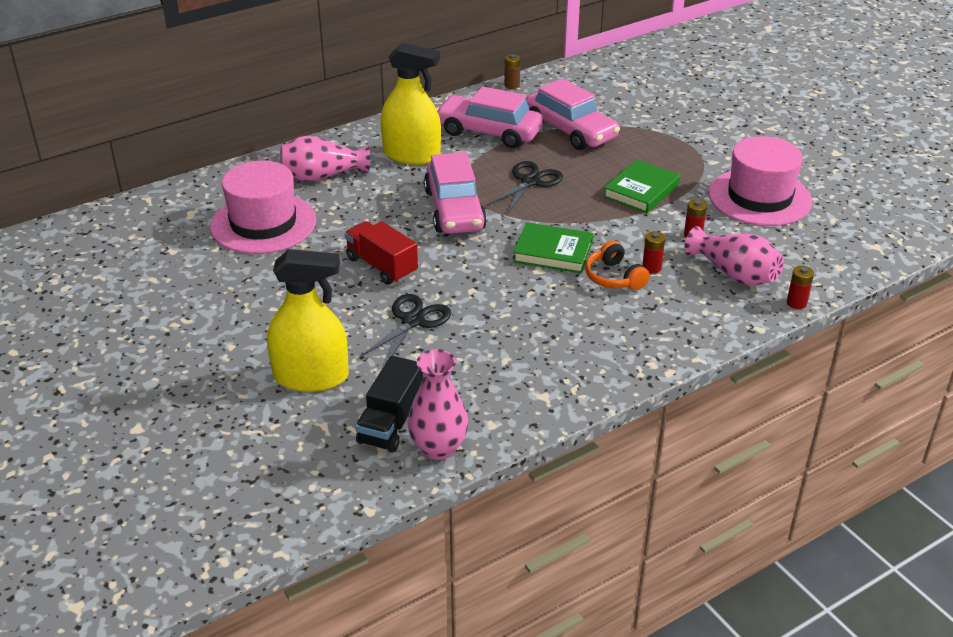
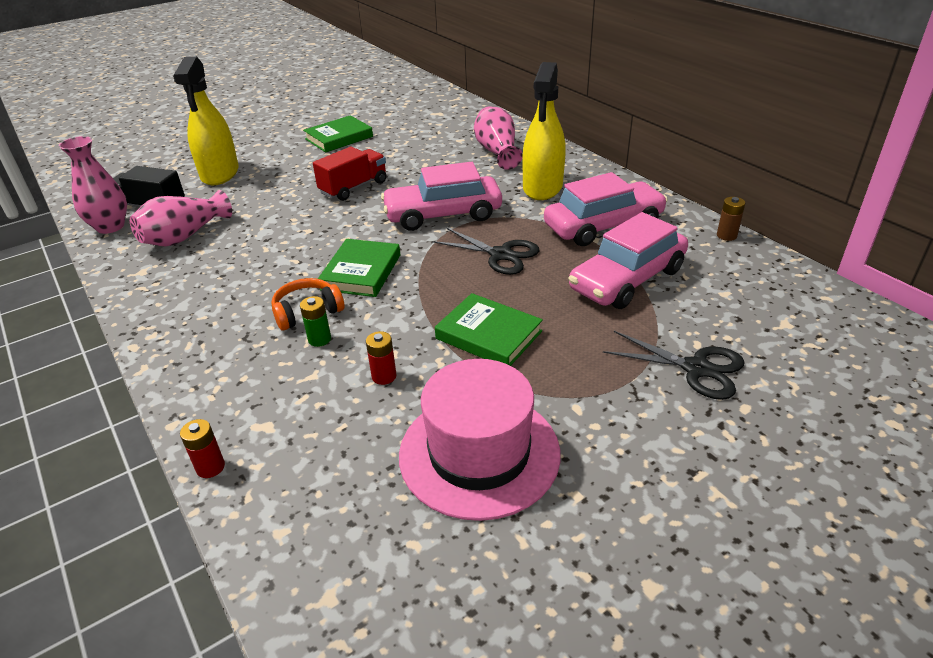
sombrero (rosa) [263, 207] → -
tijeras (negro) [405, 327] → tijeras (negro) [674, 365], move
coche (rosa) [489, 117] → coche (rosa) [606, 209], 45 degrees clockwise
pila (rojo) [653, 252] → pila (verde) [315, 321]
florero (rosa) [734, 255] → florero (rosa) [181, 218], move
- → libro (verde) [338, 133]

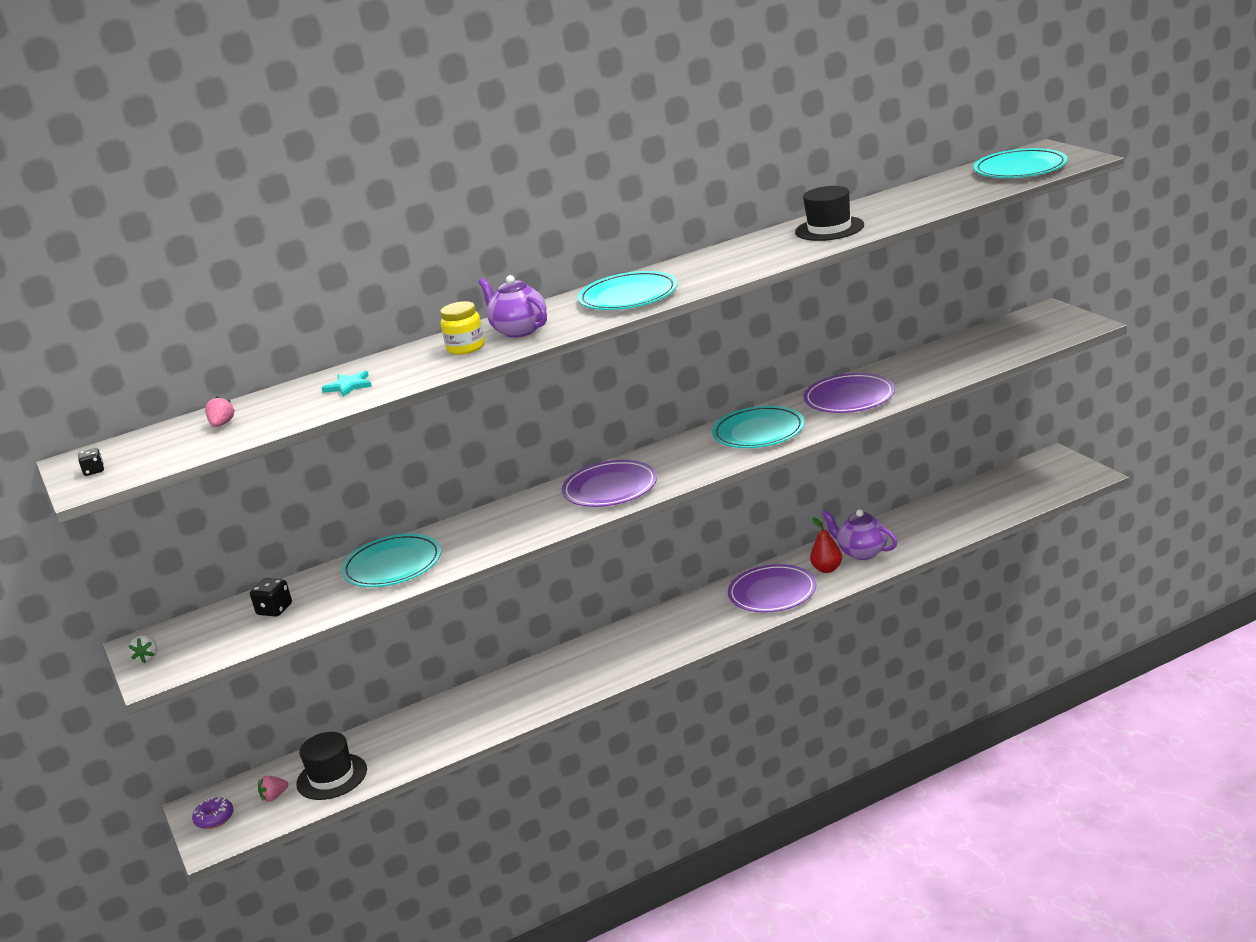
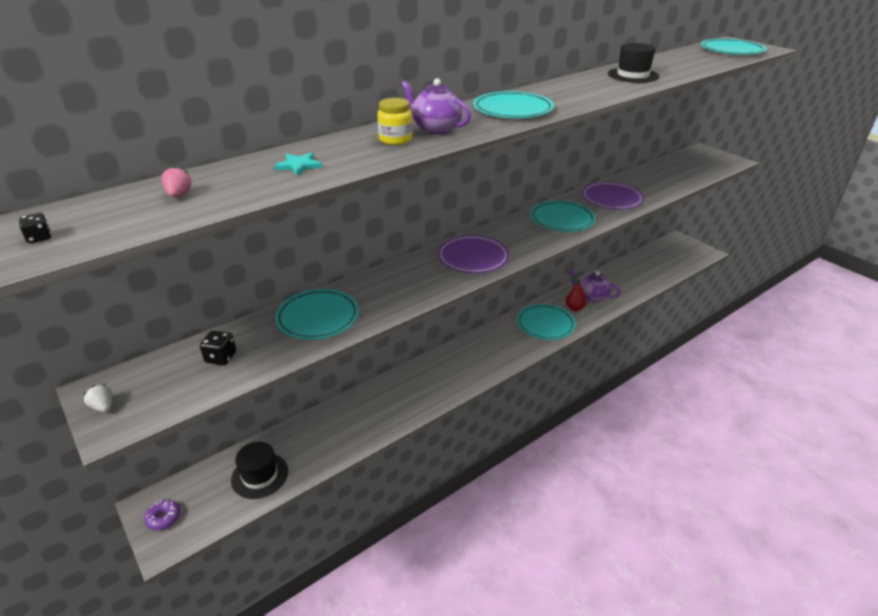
fresa (blanco) [143, 649] → fresa (blanco) [97, 398], 150 degrees clockwise
fresa (rosa) [273, 788] → -
plato (morado) [772, 588] → plato (turquesa) [546, 322]

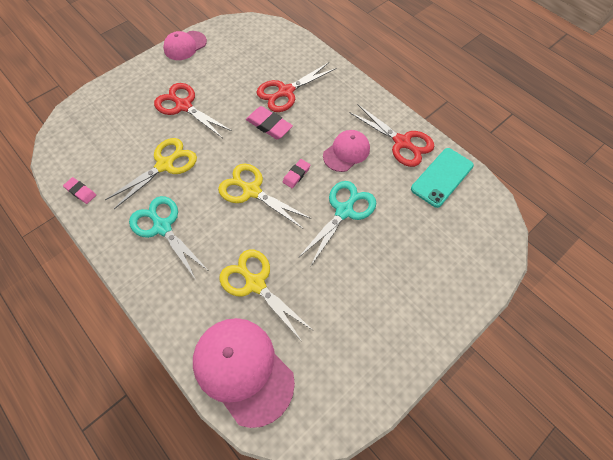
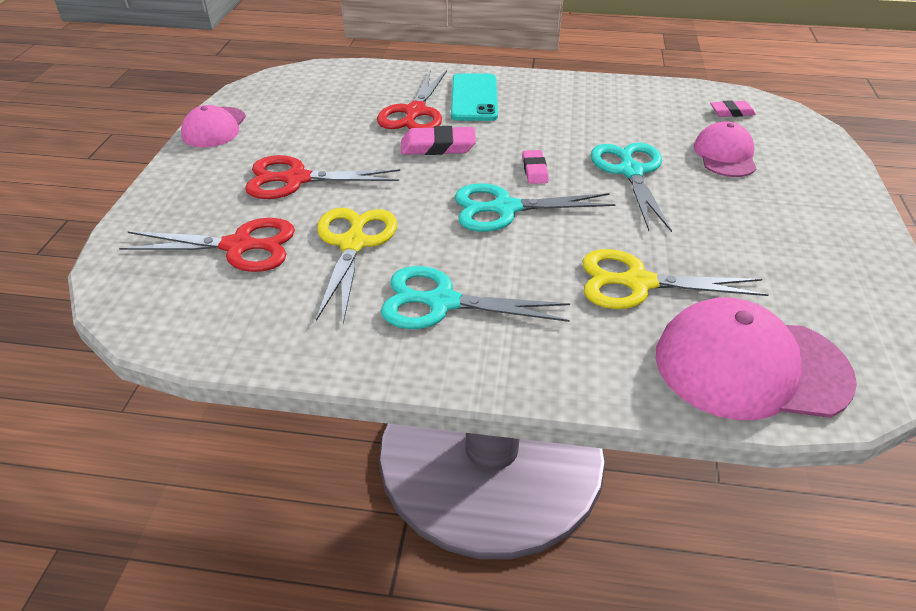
goma de borrar (rosa) [79, 190] → goma de borrar (rosa) [733, 108], move
tijeras (amarillo) [265, 196] → tijeras (turquesa) [535, 207]
gorra (rosa) [346, 151] → gorra (rosa) [725, 149], move
tijeras (rojo) [392, 136] → tijeras (rojo) [207, 245], move
móvil (turquesa) [442, 178] → móvil (turquesa) [474, 97], move

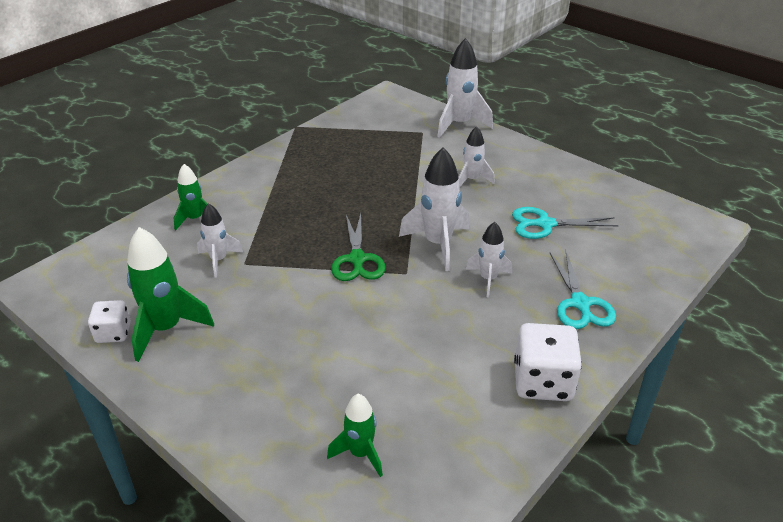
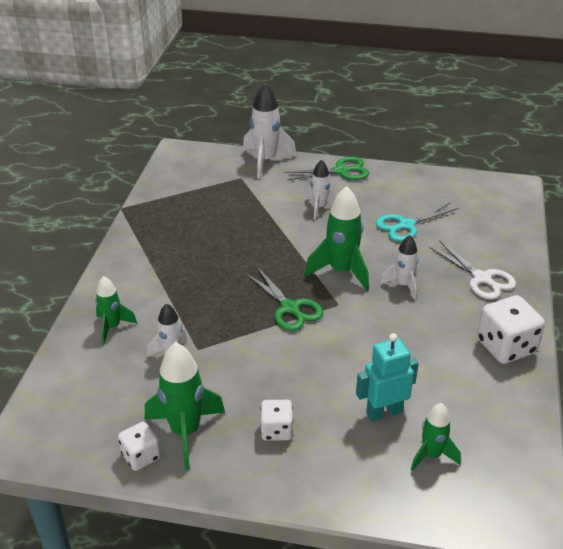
cohete (blanco) [434, 209] → cohete (verde) [337, 238]
tijeras (turquesa) [583, 289] → tijeras (blanco) [472, 270]
- → dado (blanco) [276, 420]
- → tijeras (verde) [326, 168]
- → robot (turquesa) [387, 377]

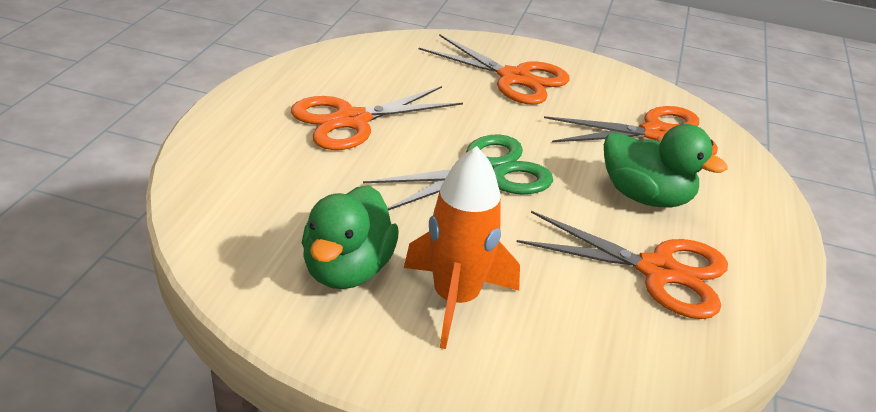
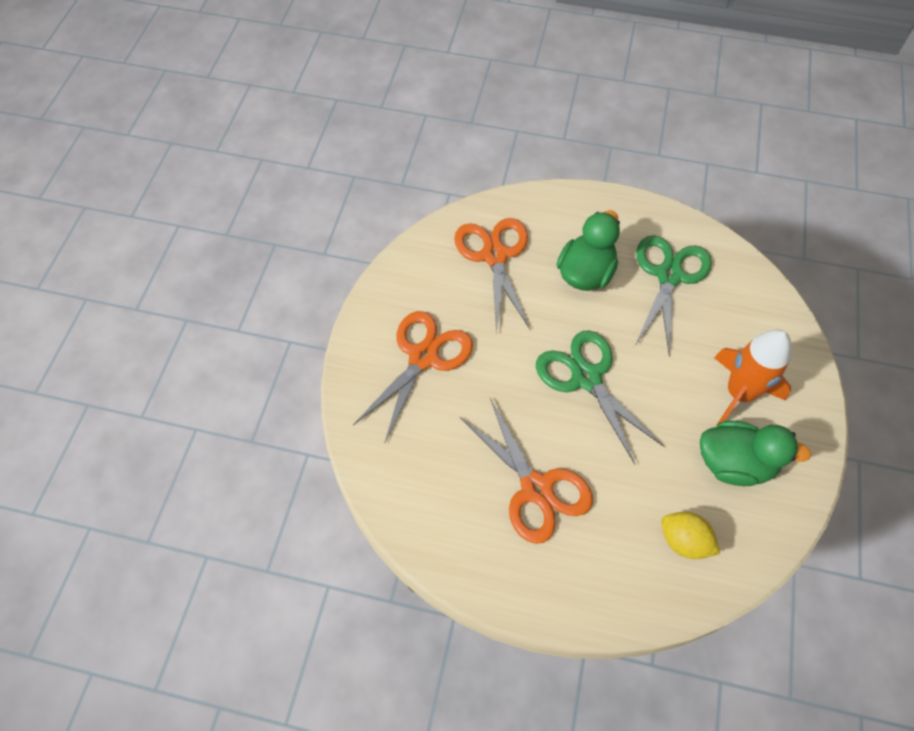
tijeras (naranja) [622, 265] → tijeras (verde) [673, 296]
- → limón (amarillo) [690, 535]

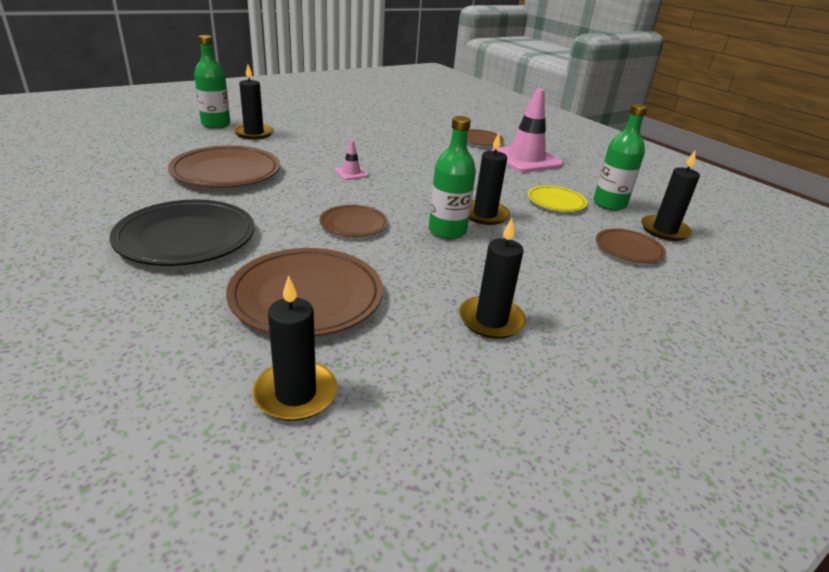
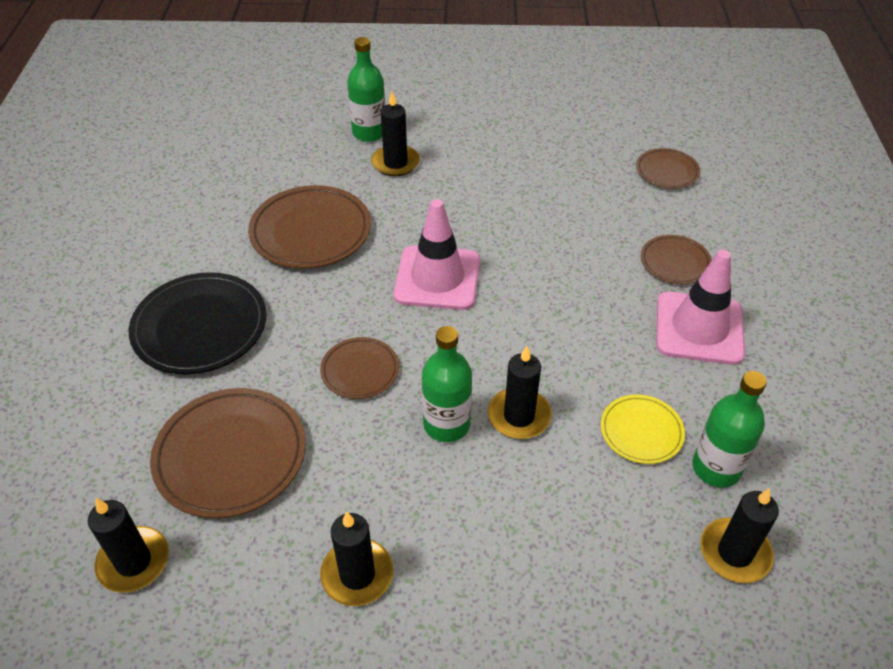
cono de tráfico (rosa) [352, 160] → cono de tráfico (rosa) [437, 254], x2.32
plato (marrón) [631, 245] → plato (marrón) [668, 168], move

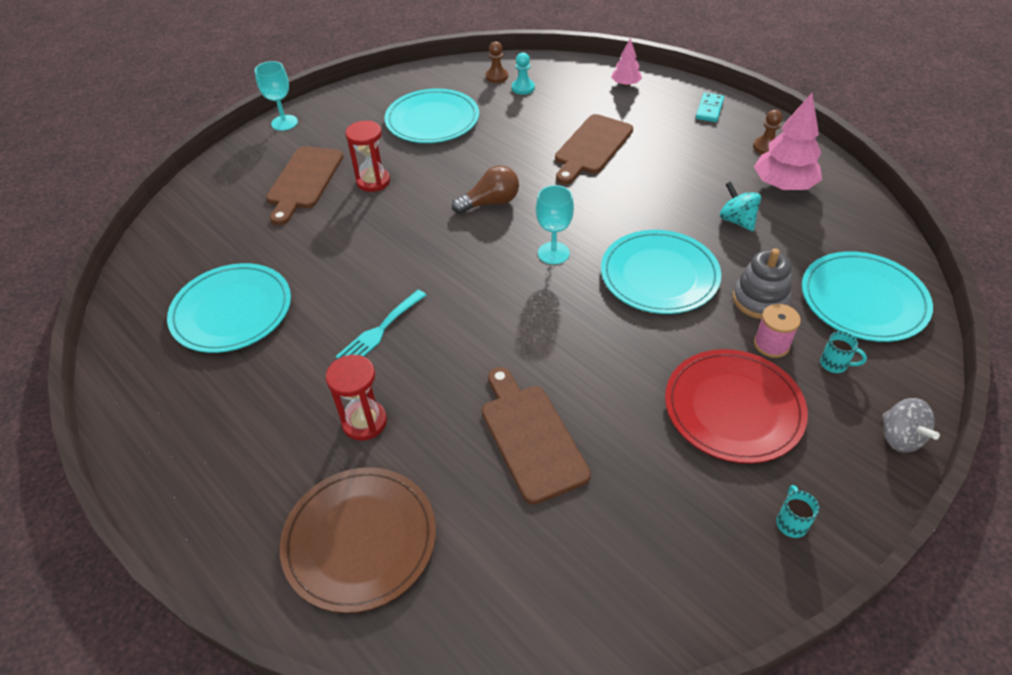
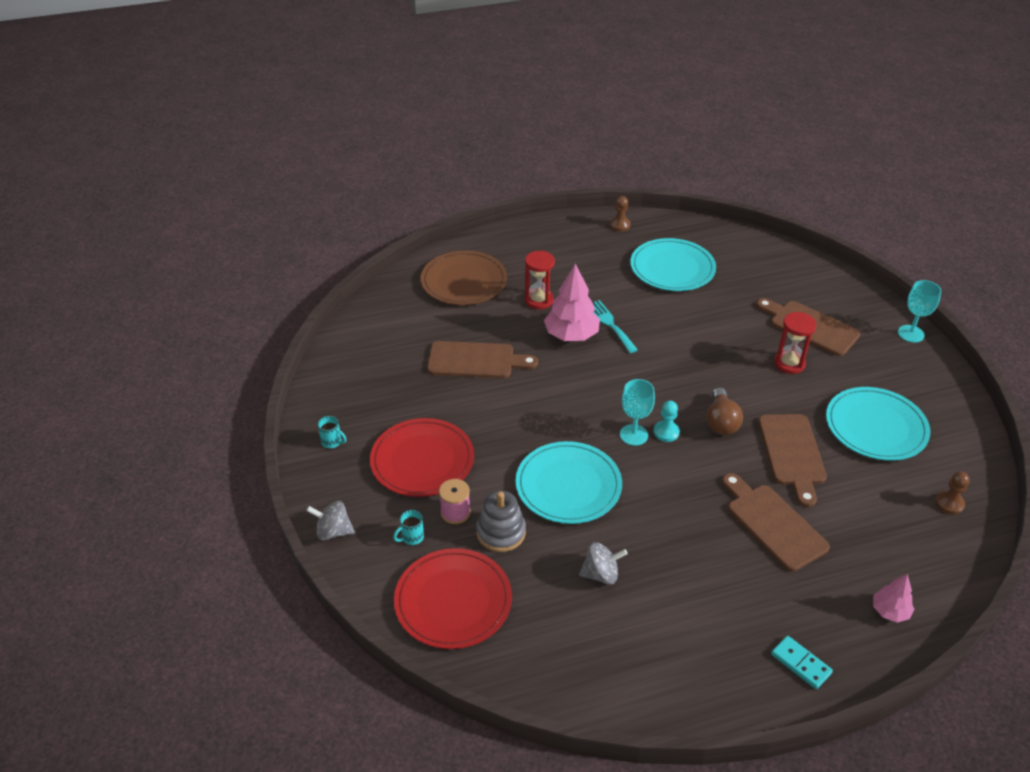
peón (turquesa) [523, 73] → peón (turquesa) [666, 421], move
peonza (turquesa) [740, 206] → peonza (gris) [603, 563]
peón (marrón) [767, 132] → peón (marrón) [620, 214], move
árbol (rosa) [788, 141] → árbol (rosa) [572, 302], move
plato (turquesa) [867, 296] → plato (rojo) [453, 598]
- → tabla de cortar (marrón) [792, 460]

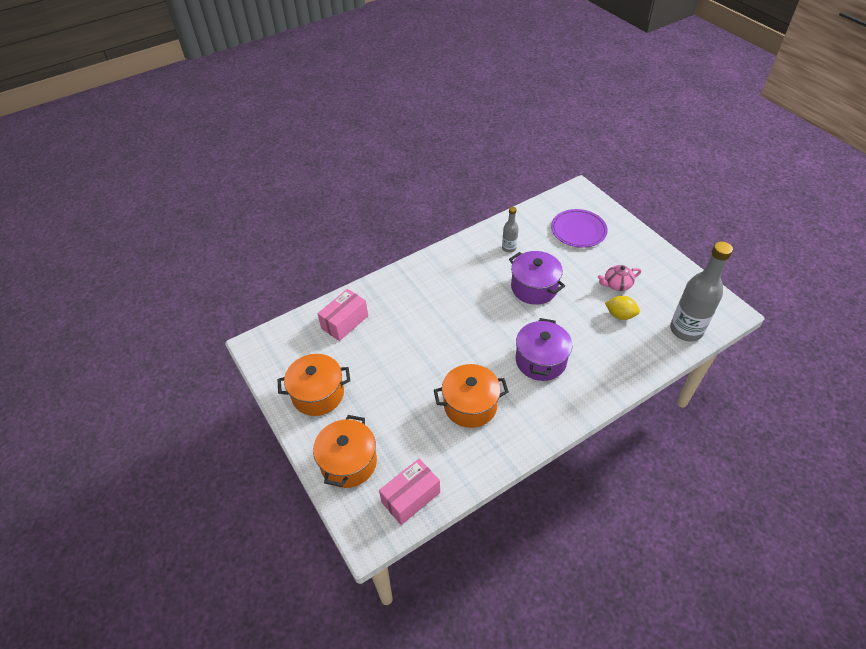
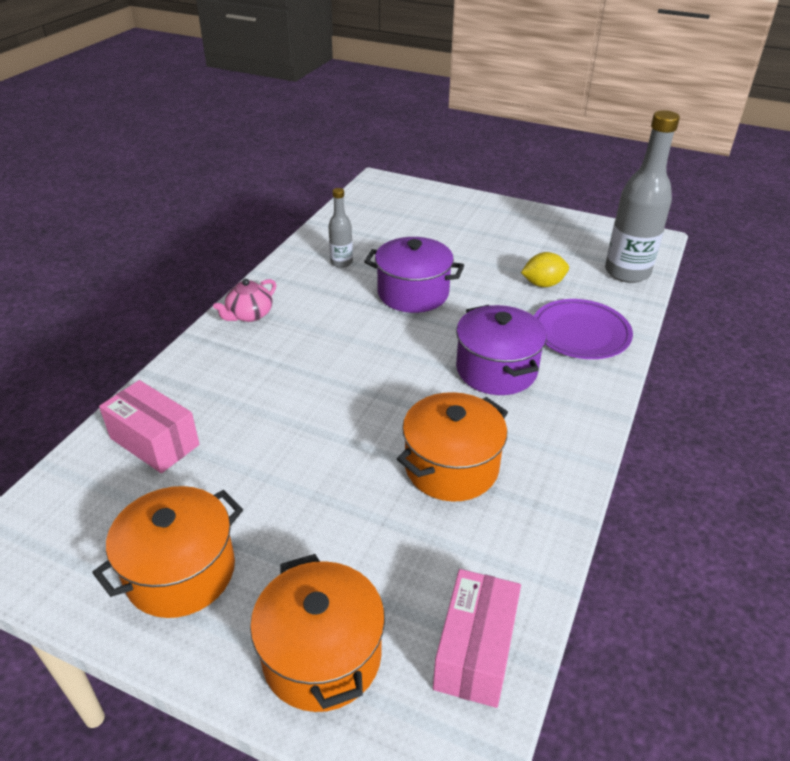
caja (rosa) [343, 315] → caja (rosa) [149, 426], 60 degrees counterclockwise
plato (morado) [579, 228] → plato (morado) [583, 329], move
tetera (rosa) [619, 278] → tetera (rosa) [244, 300], move

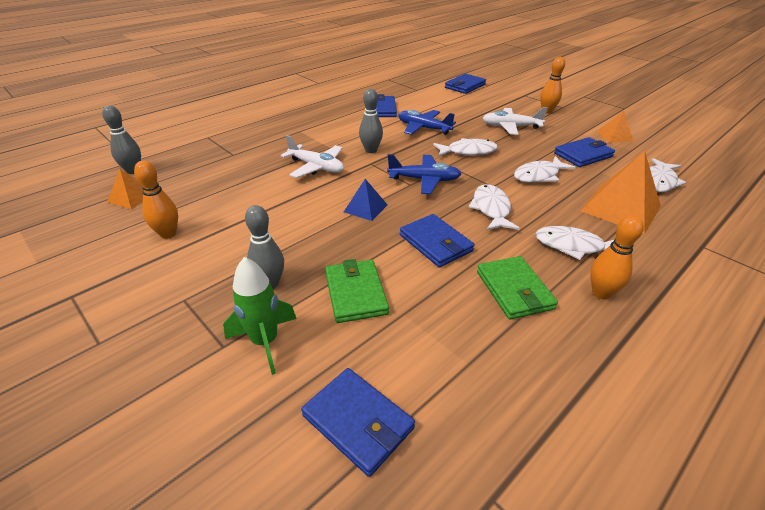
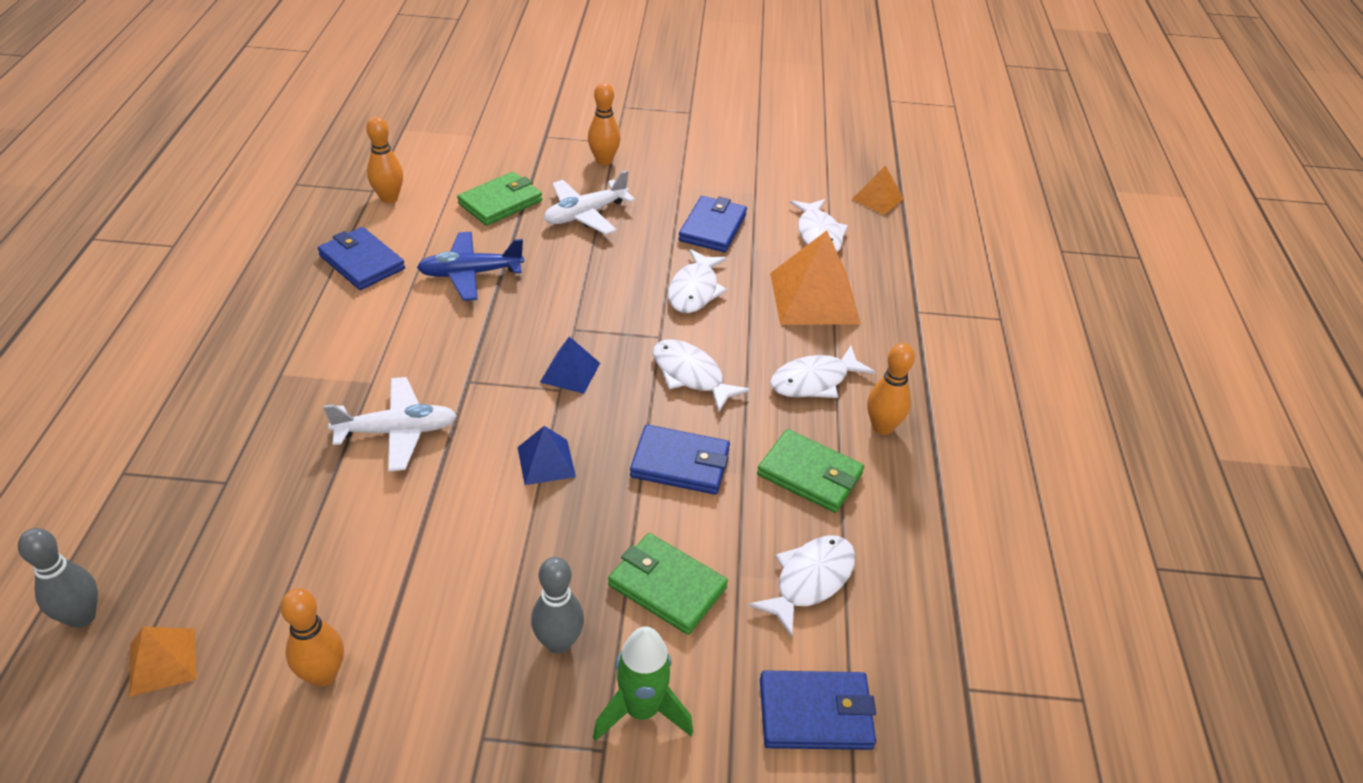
bolo (gris) [371, 121] → -
avión (azul) [424, 174] → pirámide (azul) [570, 365]
pez (blanco) [465, 147] → pez (blanco) [802, 586], move
cartera (azul) [465, 84] → -
pirámide (naranja) [615, 127] → pirámide (naranja) [878, 190], move
- → bolo (naranja) [384, 159]
- → cartera (verde) [499, 199]

